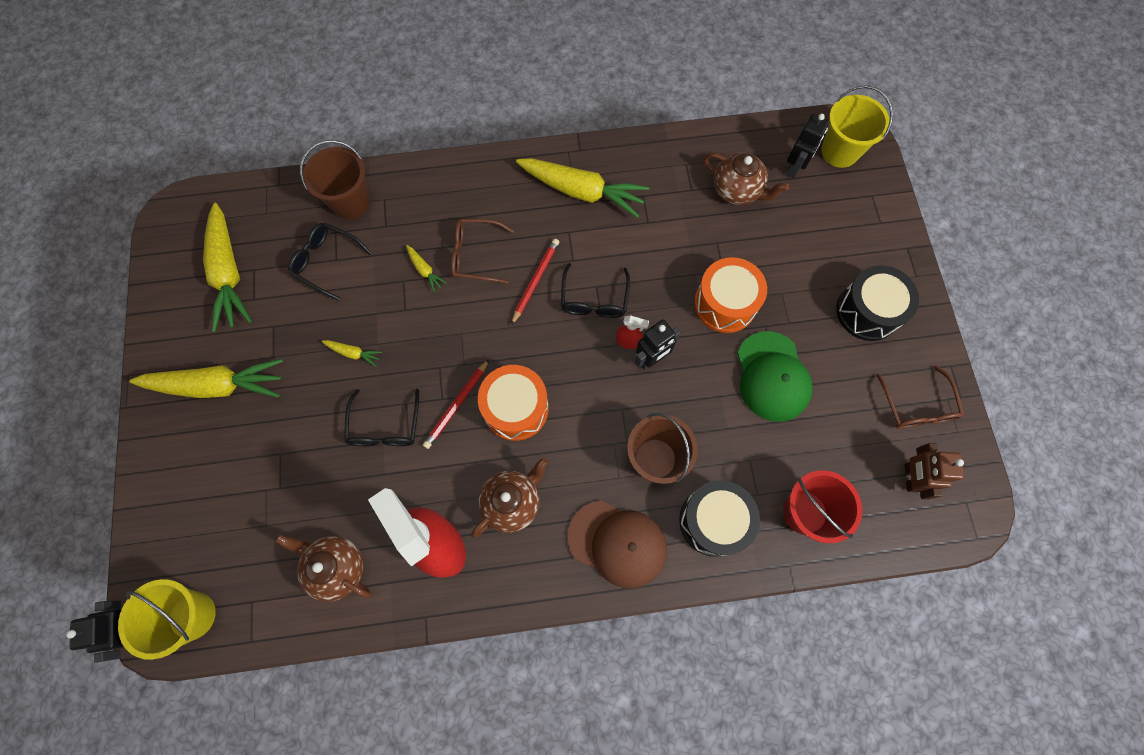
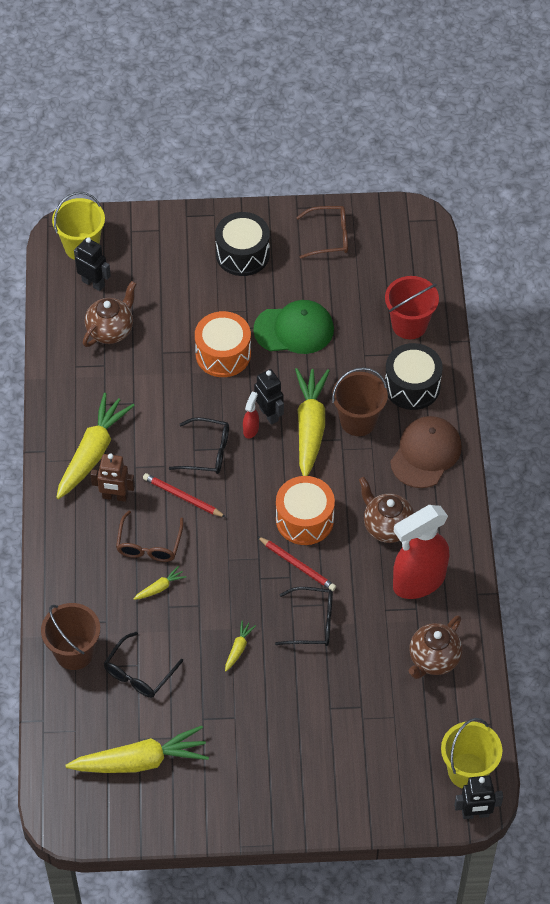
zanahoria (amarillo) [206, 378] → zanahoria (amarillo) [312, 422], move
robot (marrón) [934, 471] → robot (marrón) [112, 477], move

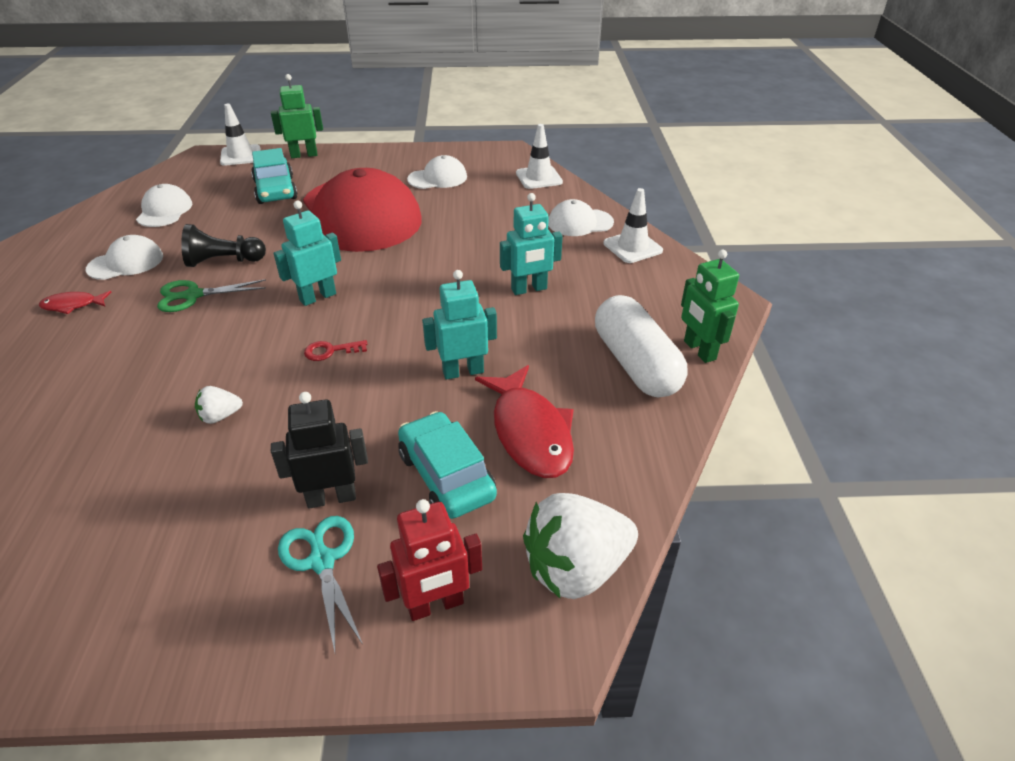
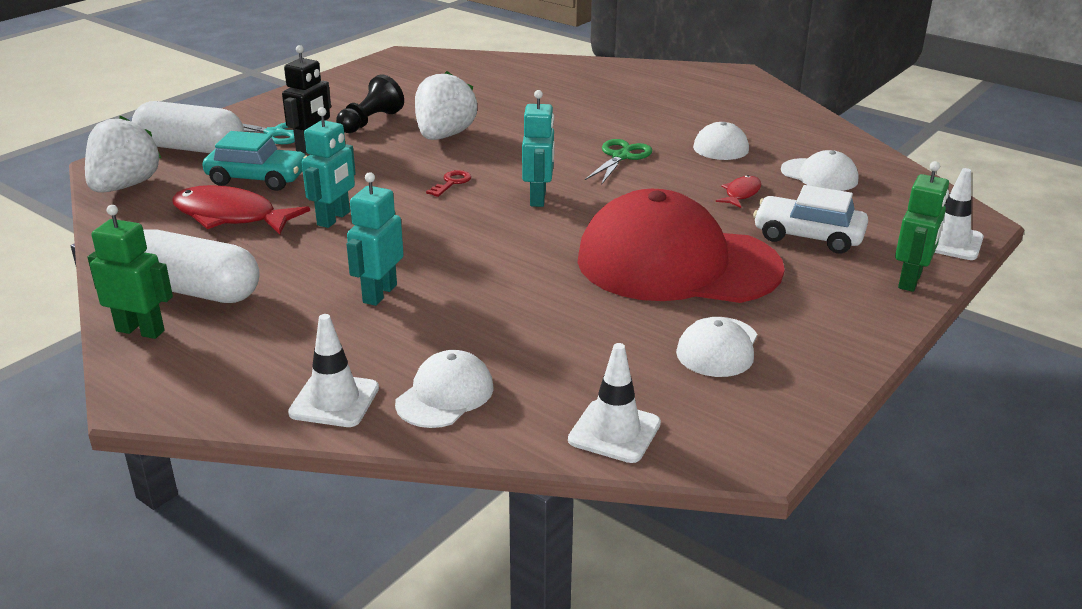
pez (rojo) [75, 302] → pez (rojo) [738, 191], move
peón (negro) [223, 245] → peón (negro) [370, 103], move
fresa (blanco) [219, 405] → fresa (blanco) [446, 105], x2.17
coche (turquesa) [274, 176] → coche (blanco) [810, 219]
robot (rojo) [429, 560] → cápsula (blanco) [188, 127]

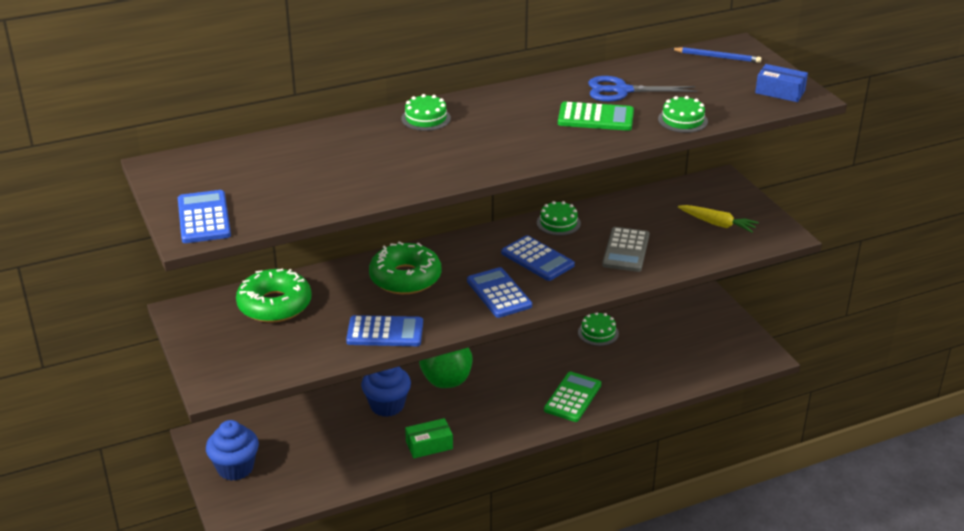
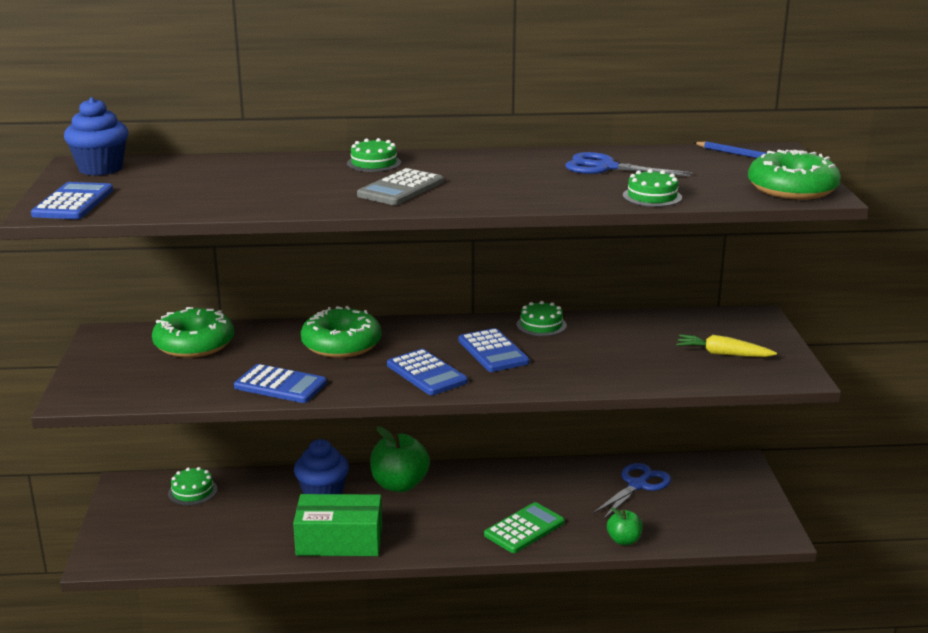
magdalena (azul) [232, 450] → magdalena (azul) [96, 136], move
caja (verde) [429, 438] → caja (verde) [337, 525], x1.73
calculadora (azul) [499, 292] → calculadora (azul) [427, 372], 150 degrees clockwise
calculadora (verde) [596, 116] → -
tarta (verde) [598, 329] → tarta (verde) [193, 486], move
calculadora (gris) [626, 249] → calculadora (gris) [400, 186], move
zanahoria (amarillo) [718, 219] → zanahoria (amarillo) [726, 346], 150 degrees clockwise
caja (azul) [781, 83] → rosquilla (verde) [794, 175]
- → tijeras (azul) [631, 491]
- → manzana (verde) [625, 526]

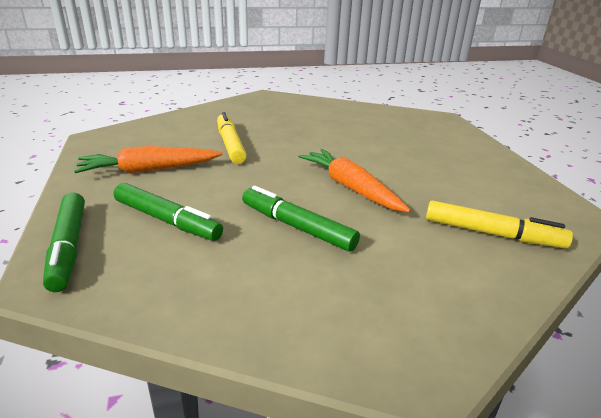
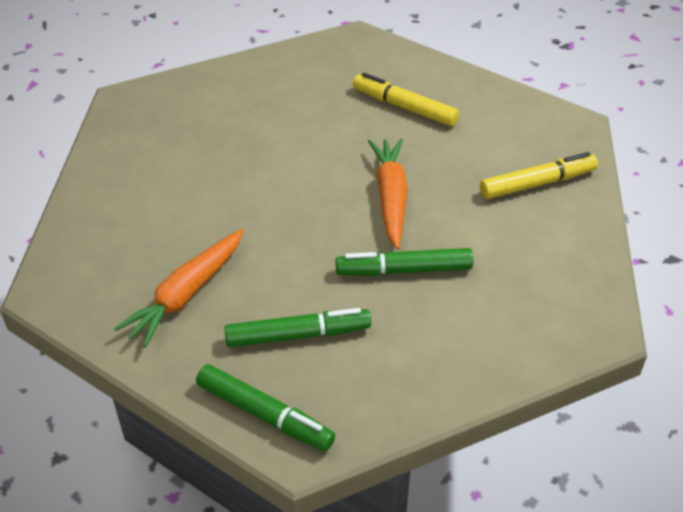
rotulador (amarillo) [232, 138] → rotulador (amarillo) [406, 99], move
zanahoria (naranja) [354, 180] → zanahoria (naranja) [388, 194], 75 degrees clockwise

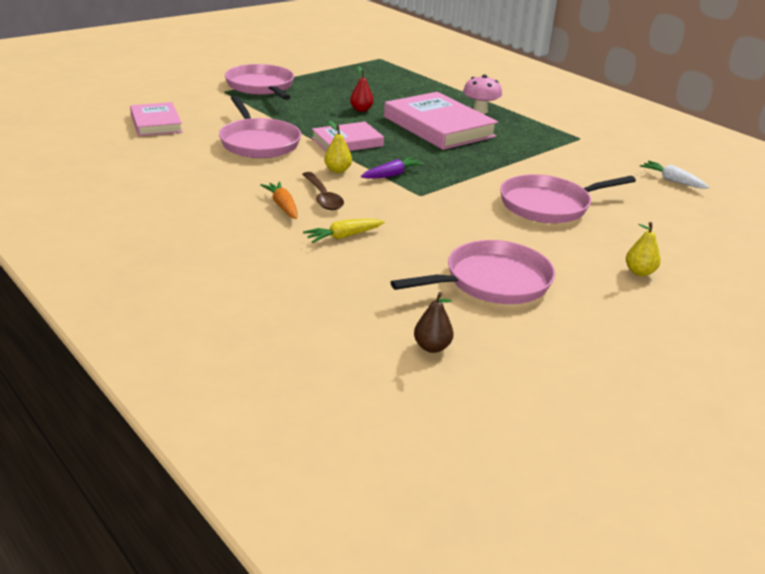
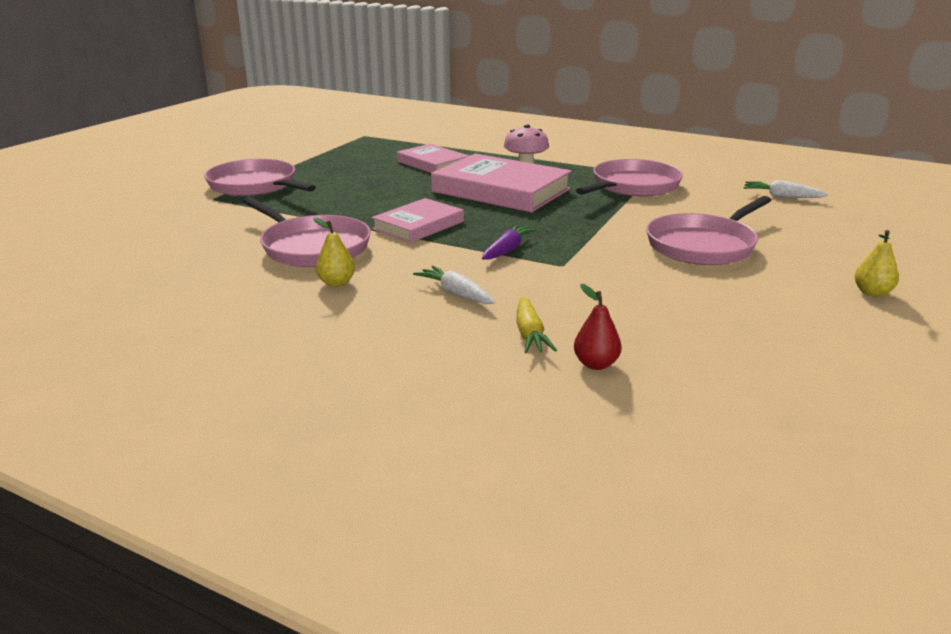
libro (rosa) [156, 119] → libro (rosa) [433, 158], move
zanahoria (naranja) [279, 200] → -
cuchara (marrón) [323, 191] → zanahoria (blanco) [454, 285]
zanahoria (amarillo) [344, 231] → zanahoria (amarillo) [537, 324], 45 degrees counterclockwise
pera (amarillo) [338, 147] → pera (amarillo) [334, 252], move
pera (rojo) [362, 89] → pera (rojo) [598, 327], move
sartén (rosa) [473, 272] → sartén (rosa) [629, 178], move
pera (marrón) [434, 322] → -

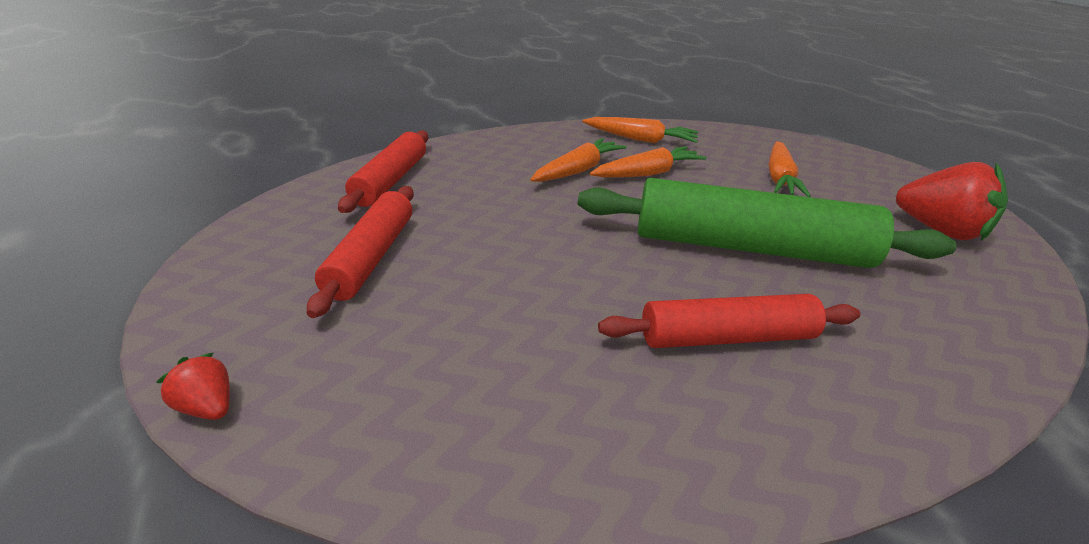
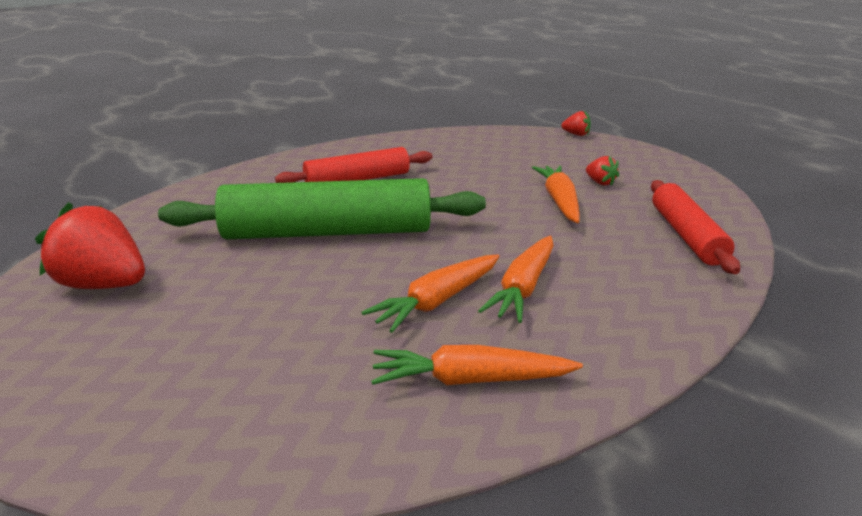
rodillo (rojo) [360, 252] → fresa (rojo) [602, 171]
zanahoria (naranja) [790, 169] → zanahoria (naranja) [556, 194], move

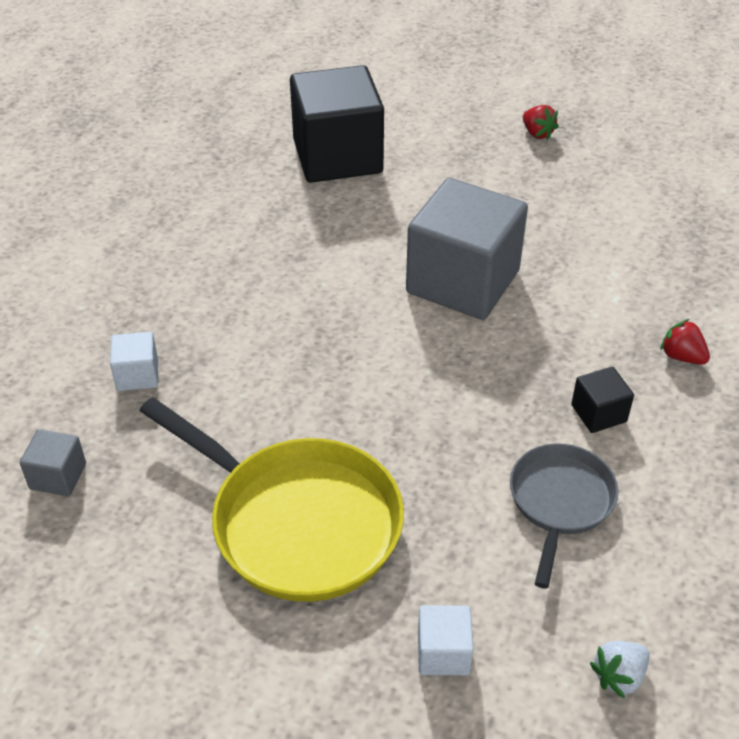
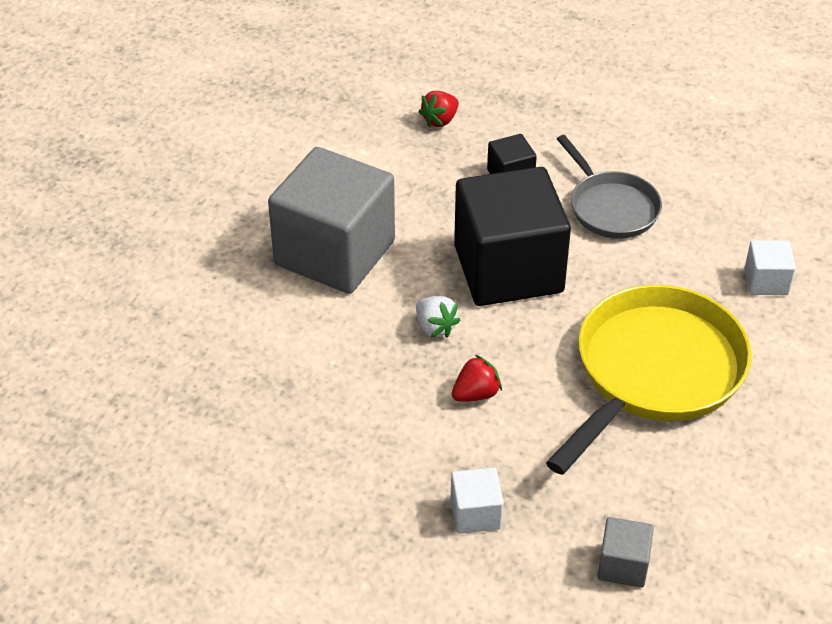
cubo (negro) [337, 124] → cubo (negro) [512, 236], move
sartén (gris) [564, 515] → sartén (gris) [609, 187], 135 degrees counterclockwise
fresa (rojo) [541, 122] → fresa (rojo) [477, 378], move
fresa (blanco) [619, 670] → fresa (blanco) [438, 317], move

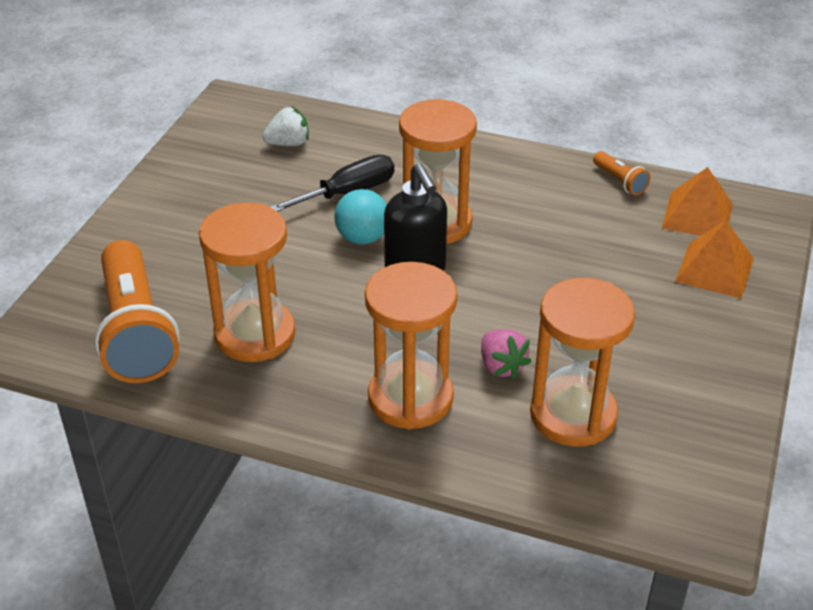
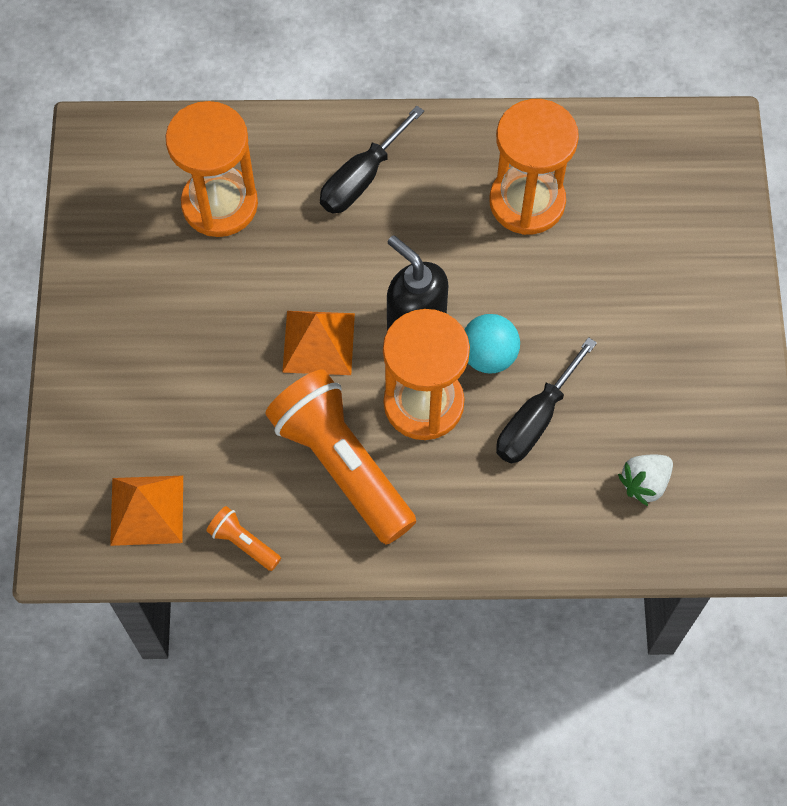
lámpara de mano (naranja) [137, 311] → lámpara de mano (naranja) [340, 457], move
reloj de arena (naranja) [411, 345] → destornillador (negro) [372, 159]
fresa (rosa) [506, 354] → -
pirámide (naranja) [714, 260] → pirámide (naranja) [318, 343], move

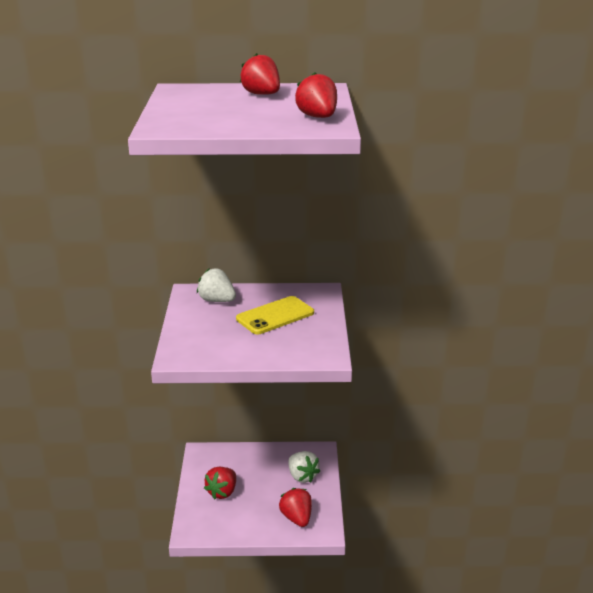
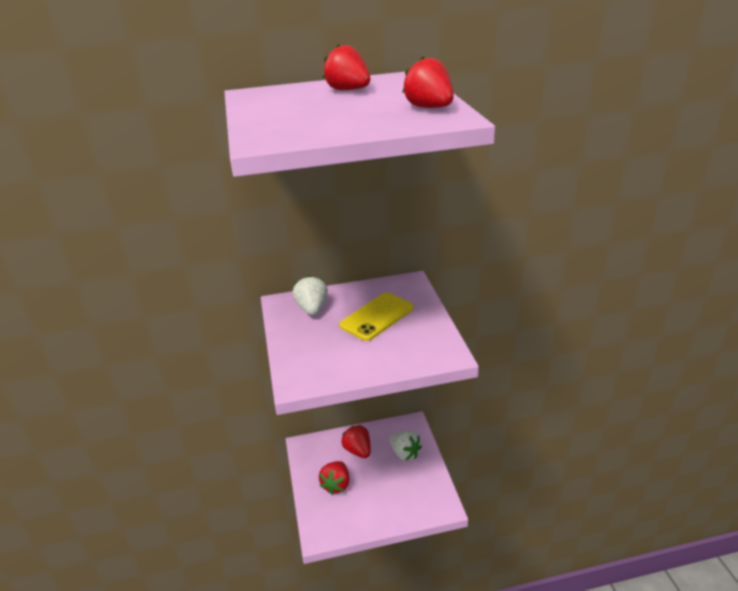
fresa (blanco) [216, 285] → fresa (blanco) [310, 295], 60 degrees clockwise
fresa (rojo) [295, 507] → fresa (rojo) [356, 441], move

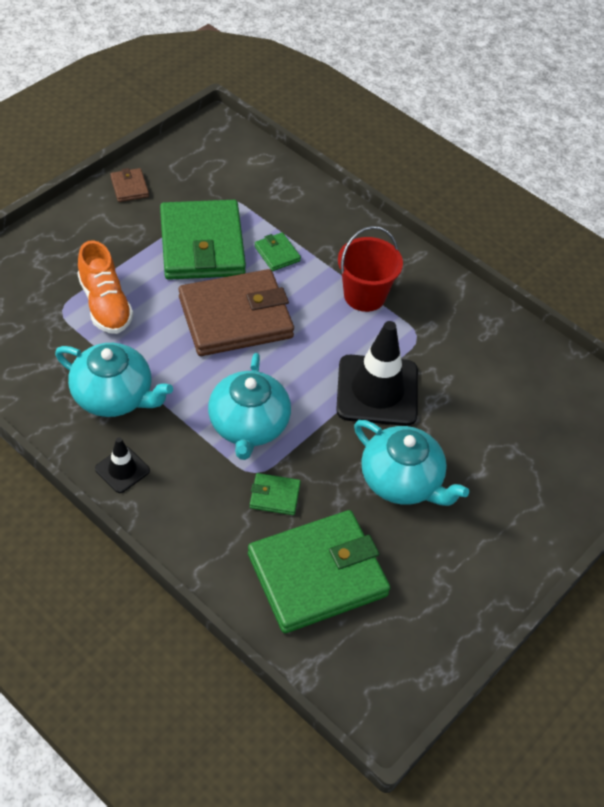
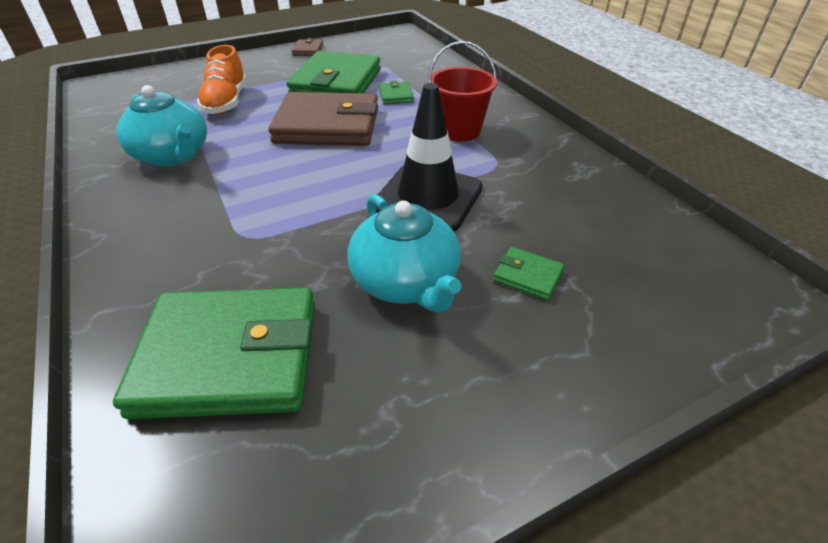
cono de tráfico (negro) [122, 465] → -
tetera (turquesa) [249, 406] → -
cartera (verde) [275, 494] → cartera (verde) [528, 273], move

